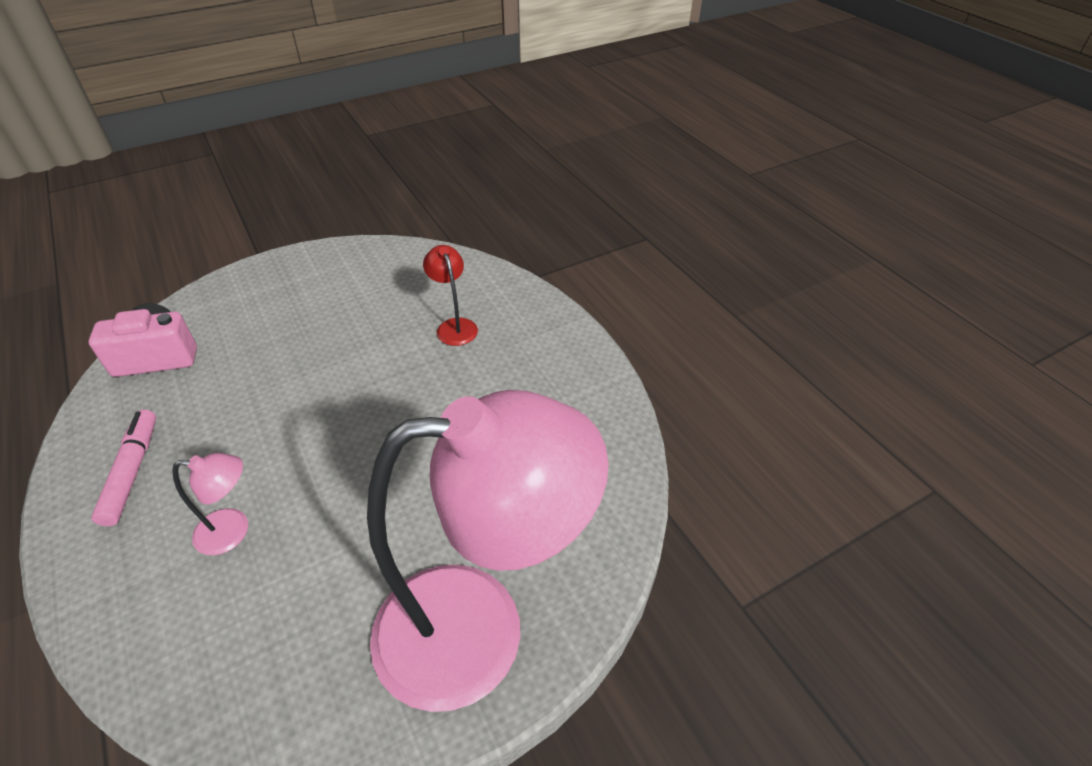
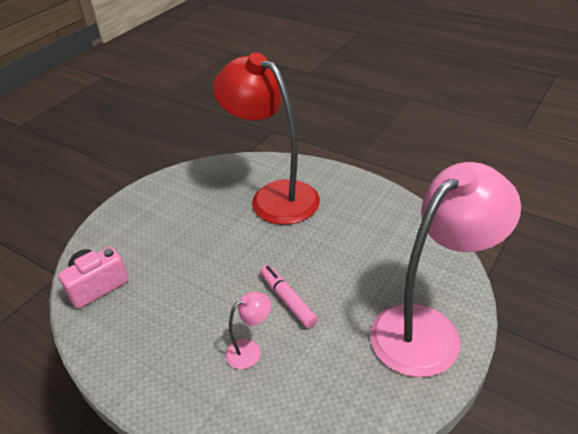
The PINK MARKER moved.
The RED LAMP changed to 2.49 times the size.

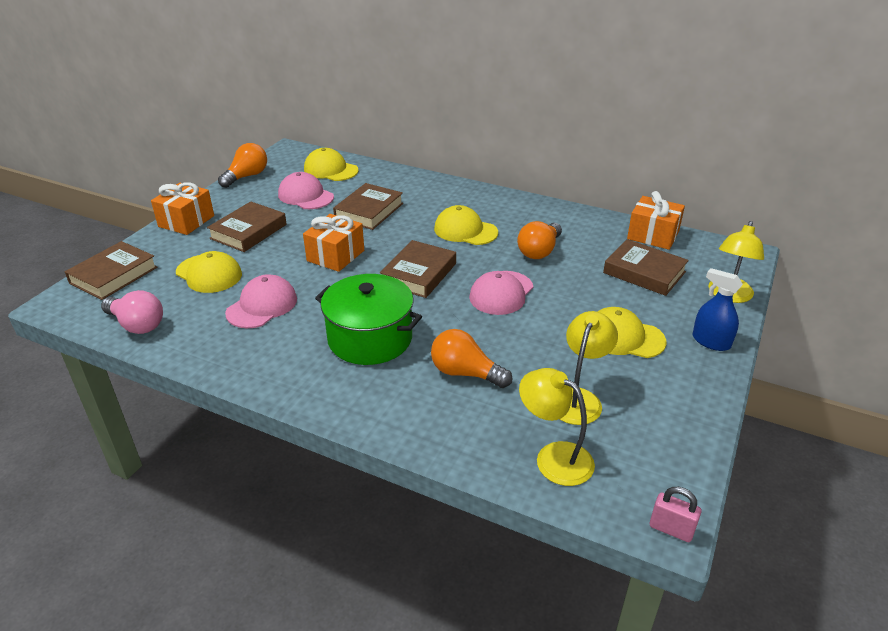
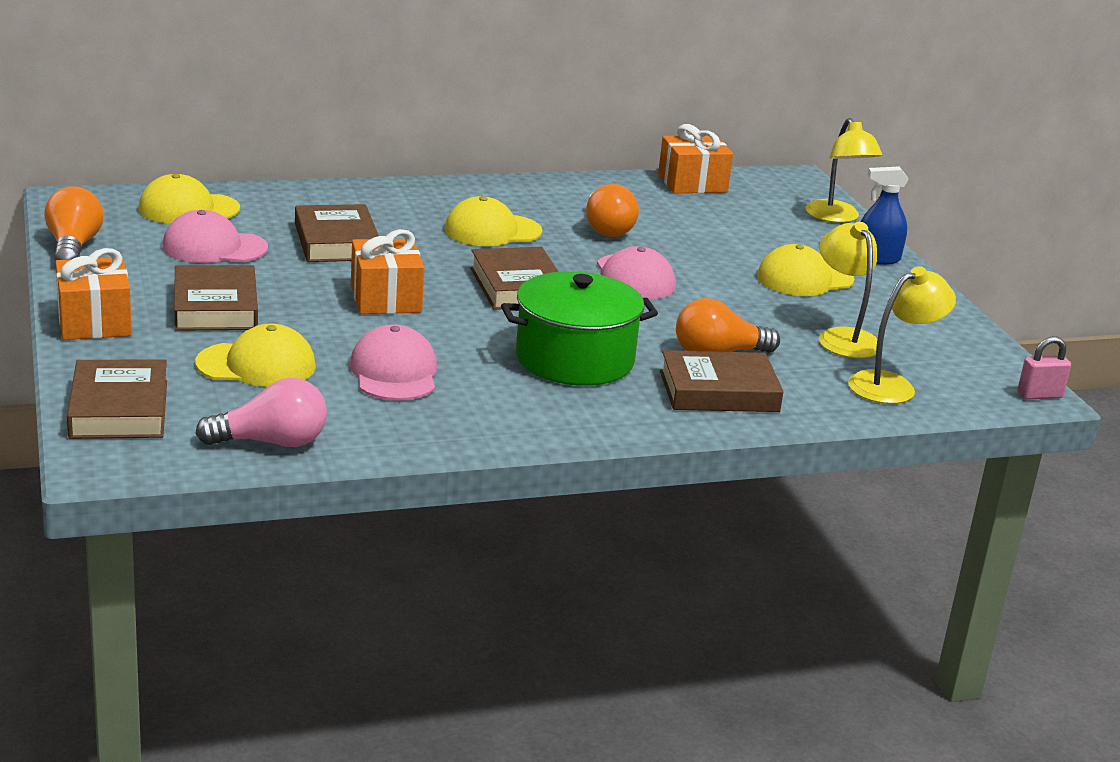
The YELLOW LAMP (no. 1 from left in the first image) turned 150 degrees clockwise.
The BROWN BOOK (no. 5 from left) moved.

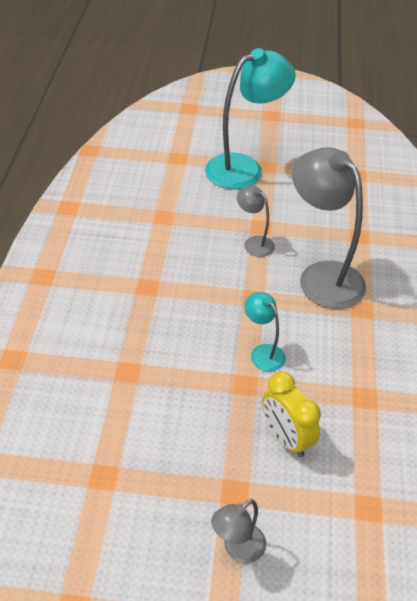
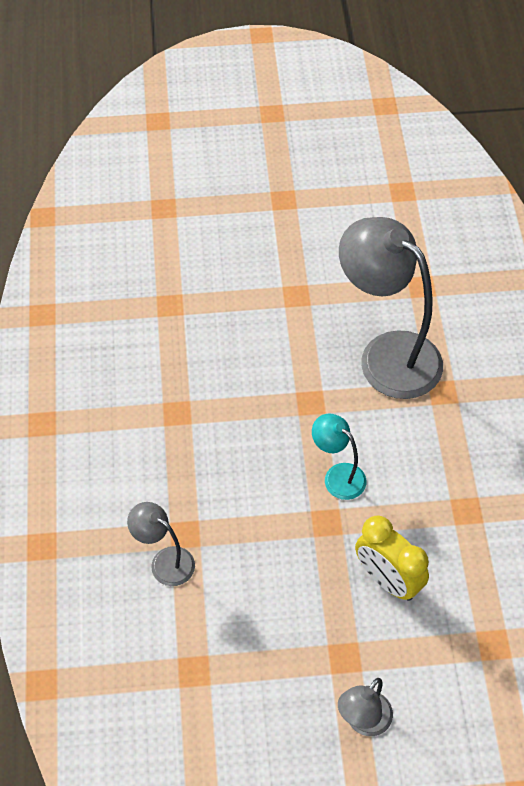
The TURQUOISE LAMP (no. 1 from left) disappeared.
The GREY LAMP (no. 2 from left in the first image) moved.

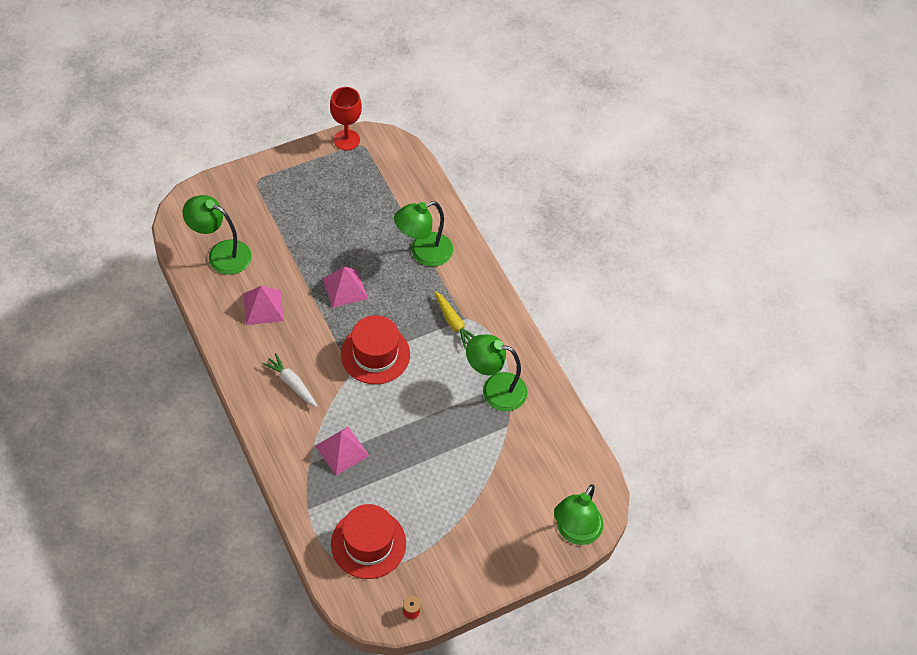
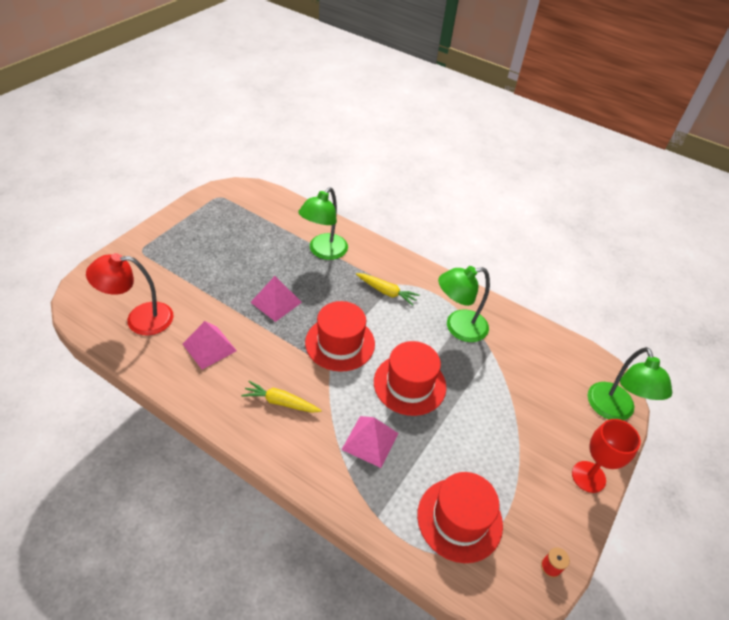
The GREEN LAMP (no. 1 from left) became the RED LAMP.
The WHITE CARROT became the YELLOW CARROT (no. 1 from left).
The RED GOBLET moved.
The RED HAT (no. 2 from left) appeared.

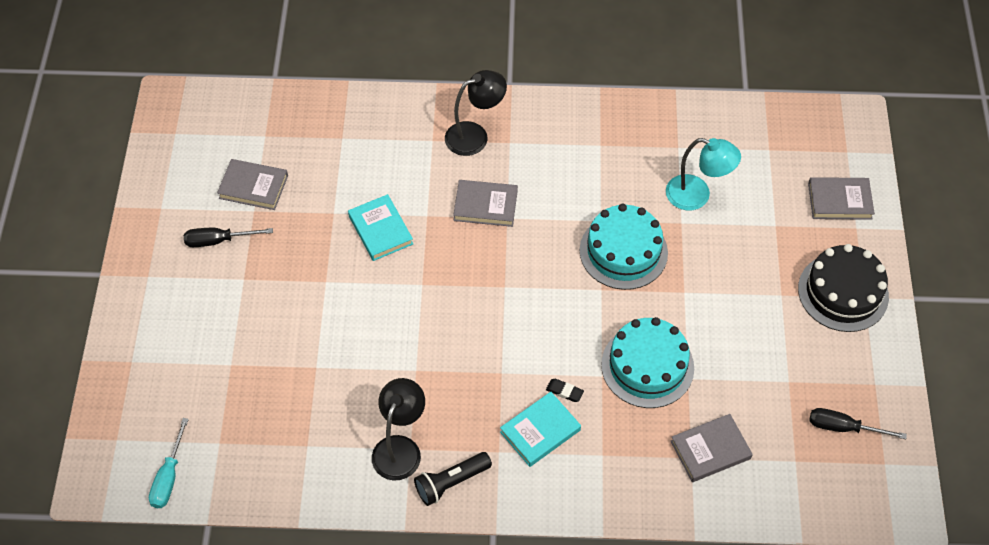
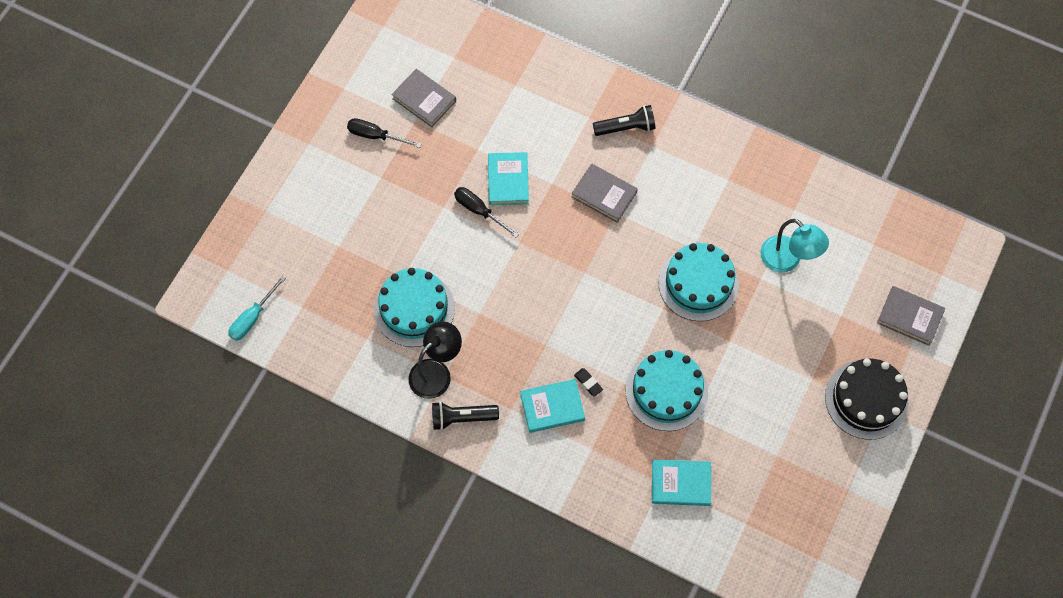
The BLACK LAMP (no. 2 from left) was replaced by the BLACK FLASHLIGHT (no. 2 from left).
The GREY BOOK (no. 3 from left) became the TURQUOISE BOOK (no. 3 from left).
The BLACK SCREWDRIVER (no. 2 from left) moved.
The TURQUOISE CAKE (no. 1 from left) appeared.

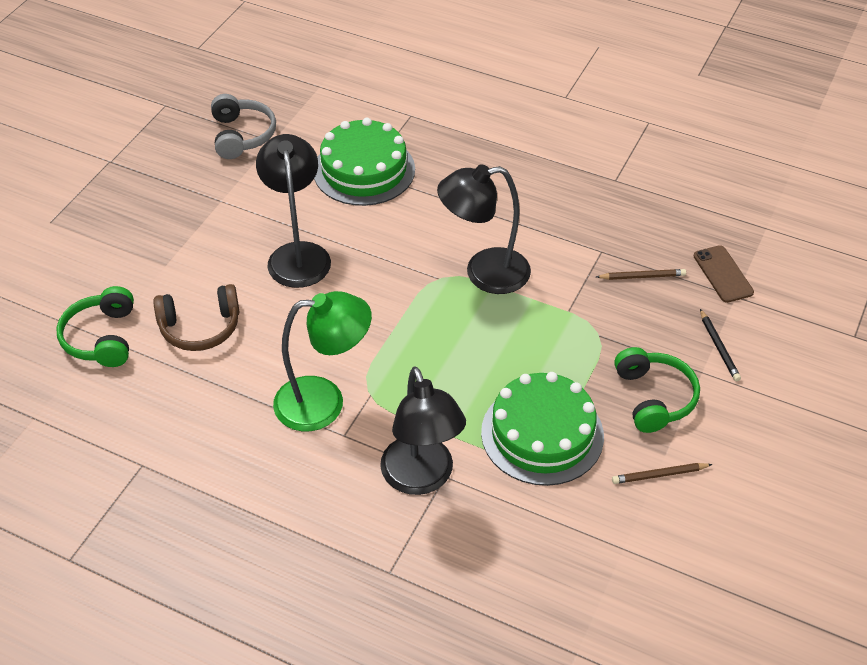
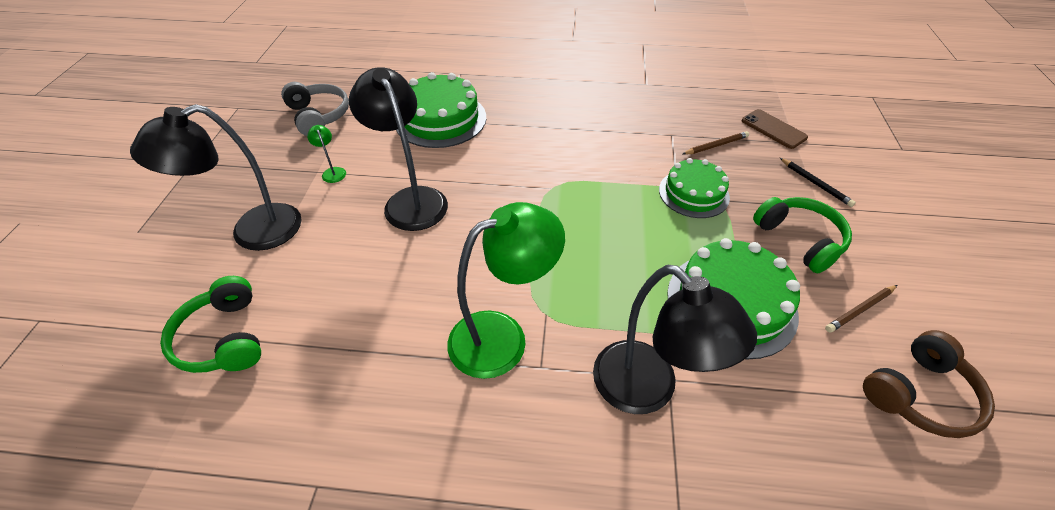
The BROWN HEADPHONES moved.
The BLACK LAMP (no. 3 from left in the first image) moved.
The GREEN LAMP (no. 1 from left) appeared.
The GREEN CAKE (no. 2 from left) appeared.

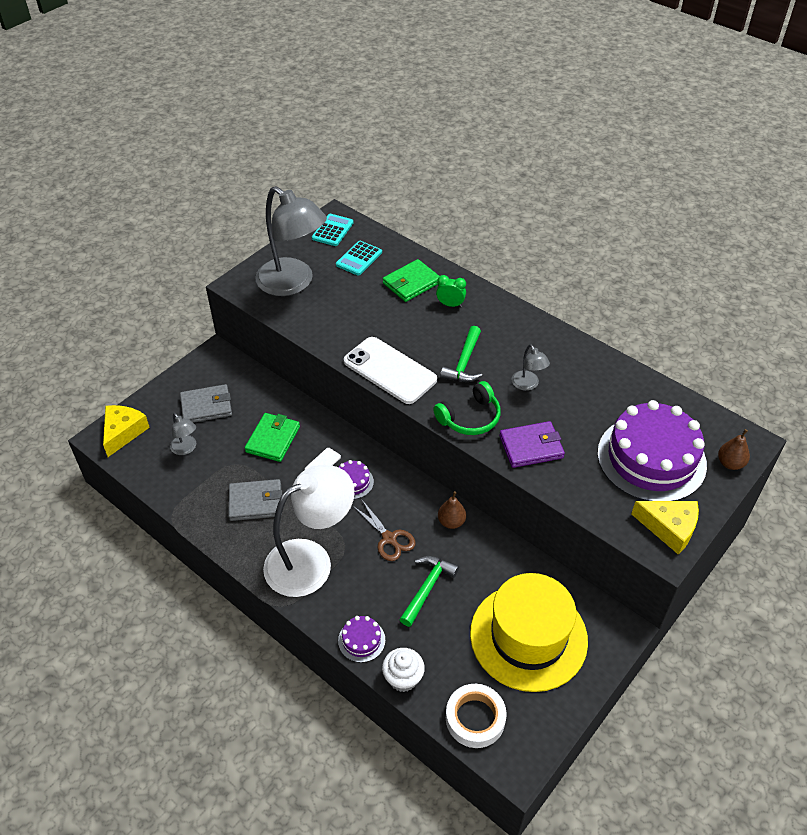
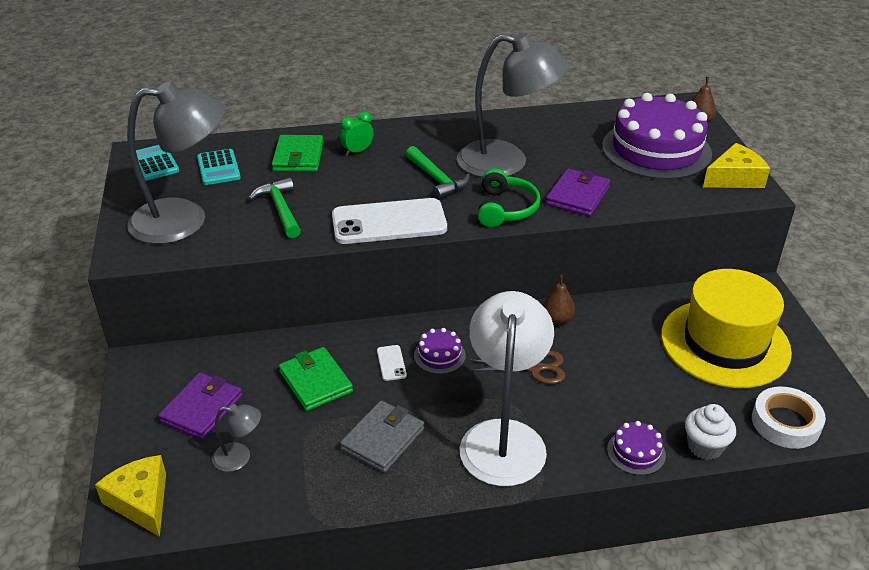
The GREY WALLET (no. 1 from left) became the PURPLE WALLET (no. 1 from left).
The GREEN HAMMER (no. 1 from left) moved.
The GREY LAMP (no. 3 from left) changed to 2.32 times the size.

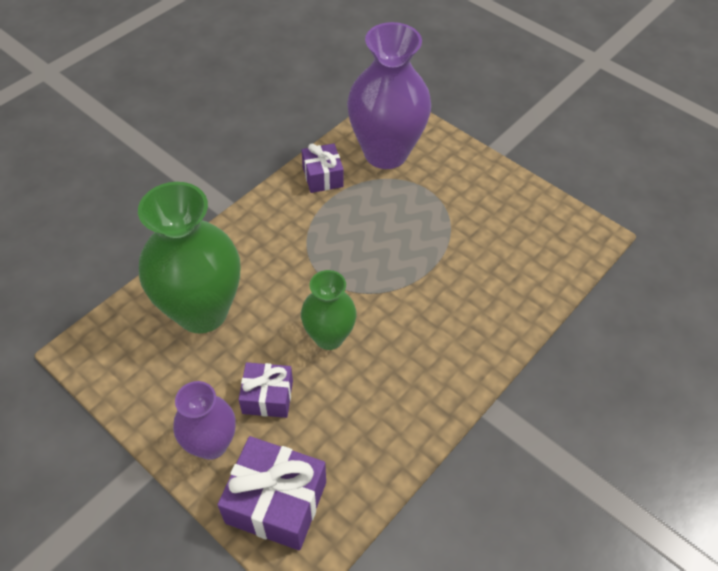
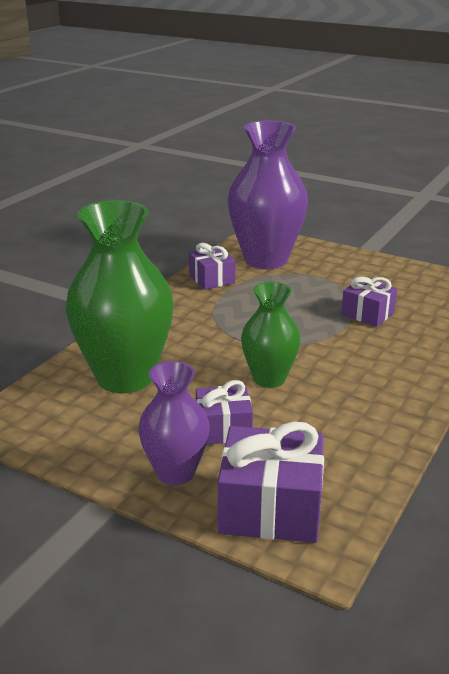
The PURPLE GIFT (no. 4 from left) appeared.

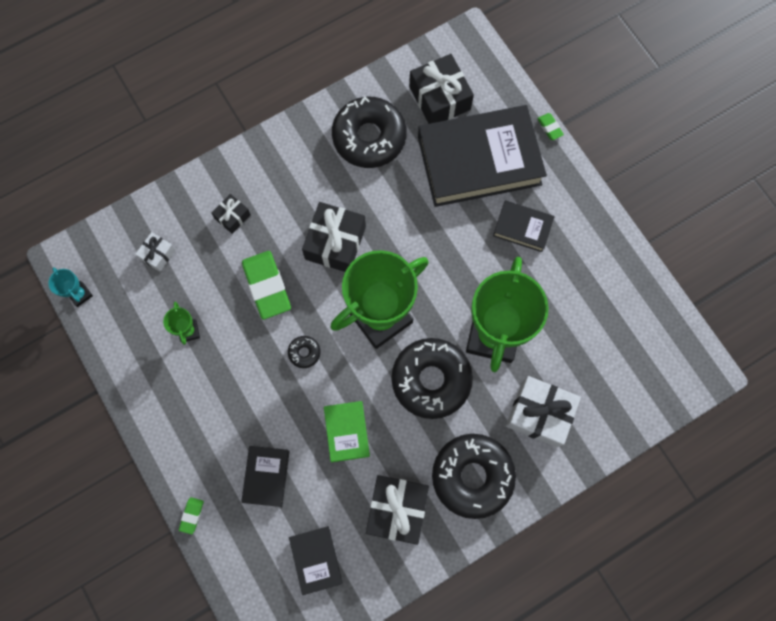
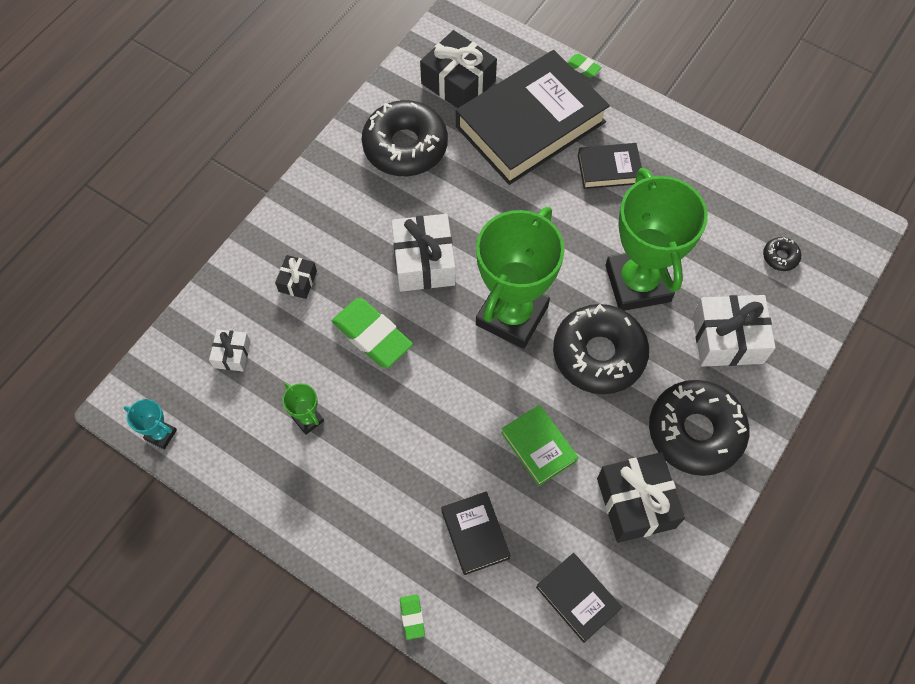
The BLACK DONUT (no. 1 from left in the first image) moved.
The BLACK GIFT (no. 2 from left) became the WHITE GIFT (no. 2 from left).

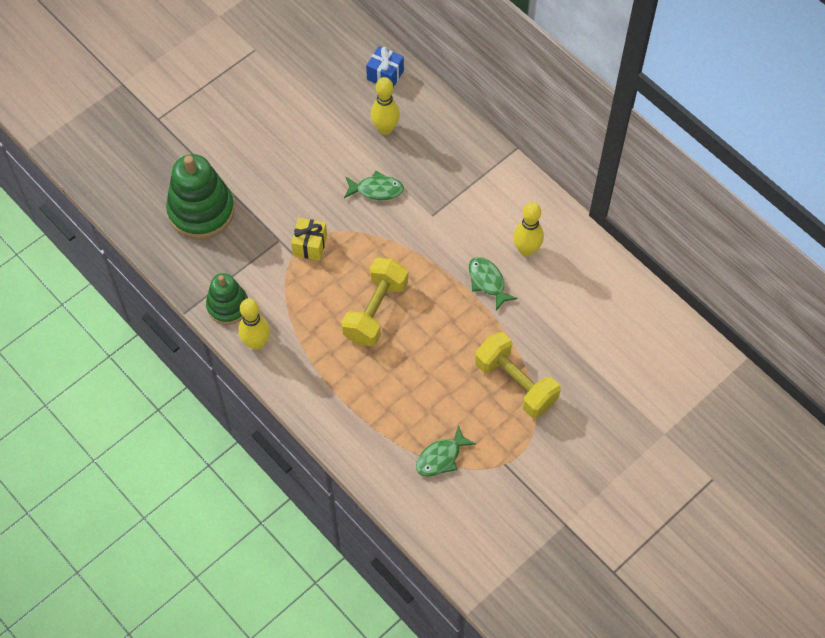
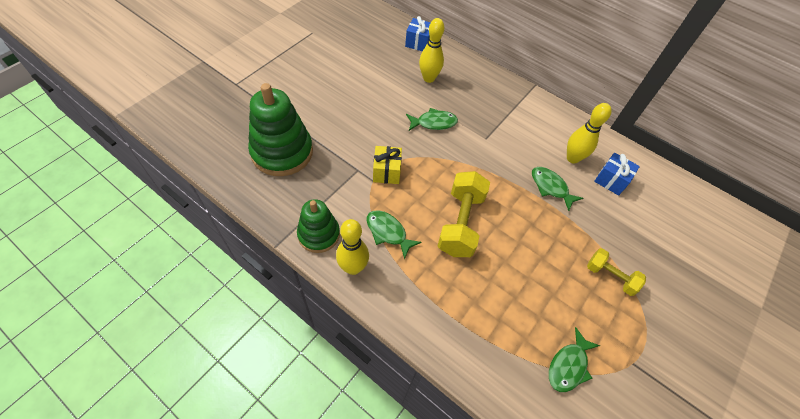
The YELLOW DUMBBELL (no. 2 from left) changed to 0.59 times the size.
The GREEN FISH (no. 1 from left) appeared.
The BLUE GIFT (no. 2 from left) appeared.

